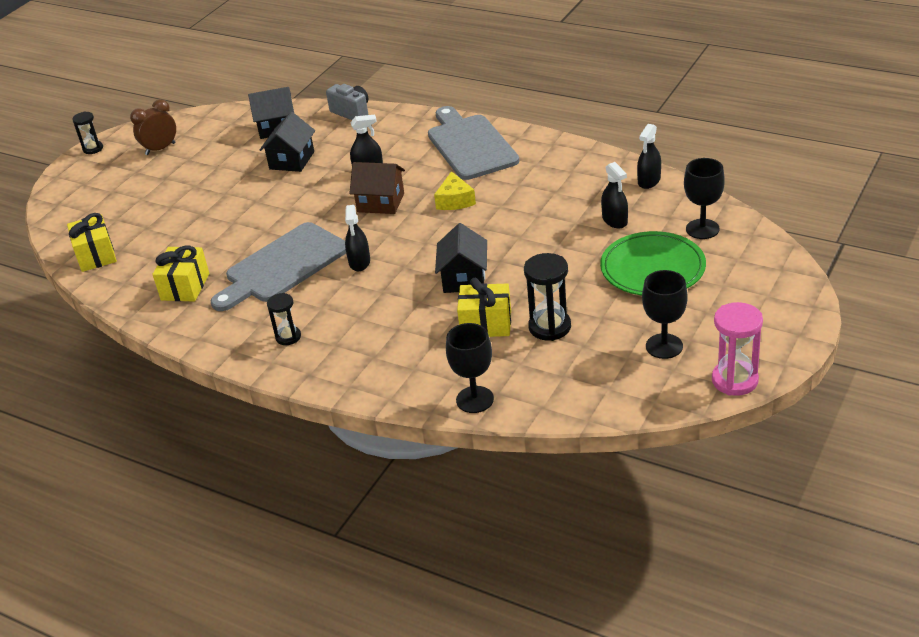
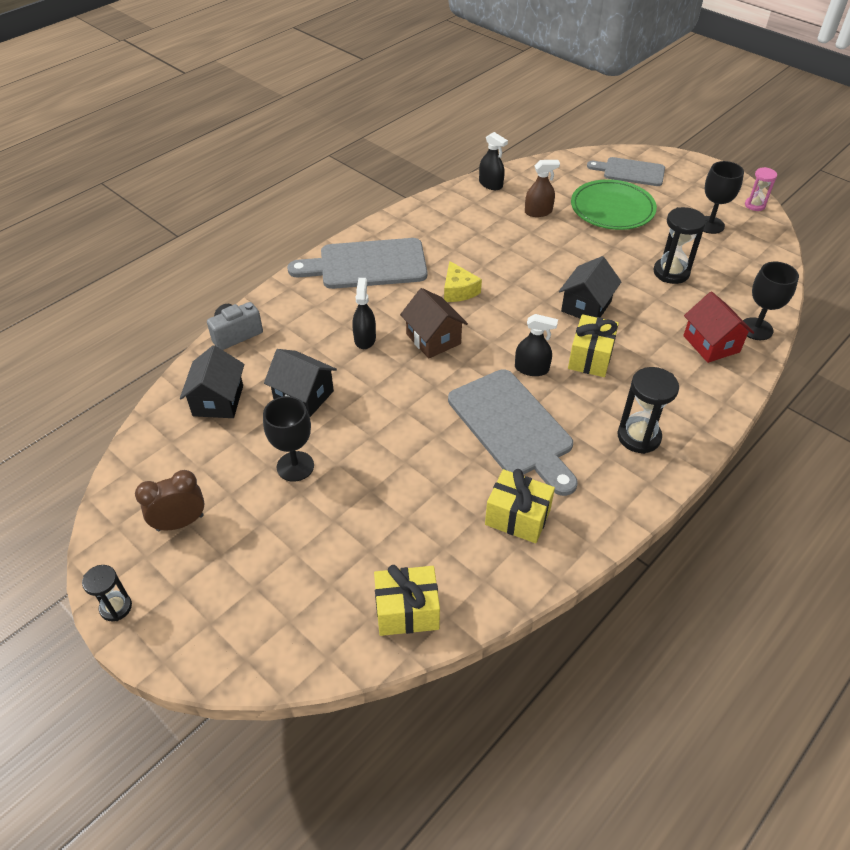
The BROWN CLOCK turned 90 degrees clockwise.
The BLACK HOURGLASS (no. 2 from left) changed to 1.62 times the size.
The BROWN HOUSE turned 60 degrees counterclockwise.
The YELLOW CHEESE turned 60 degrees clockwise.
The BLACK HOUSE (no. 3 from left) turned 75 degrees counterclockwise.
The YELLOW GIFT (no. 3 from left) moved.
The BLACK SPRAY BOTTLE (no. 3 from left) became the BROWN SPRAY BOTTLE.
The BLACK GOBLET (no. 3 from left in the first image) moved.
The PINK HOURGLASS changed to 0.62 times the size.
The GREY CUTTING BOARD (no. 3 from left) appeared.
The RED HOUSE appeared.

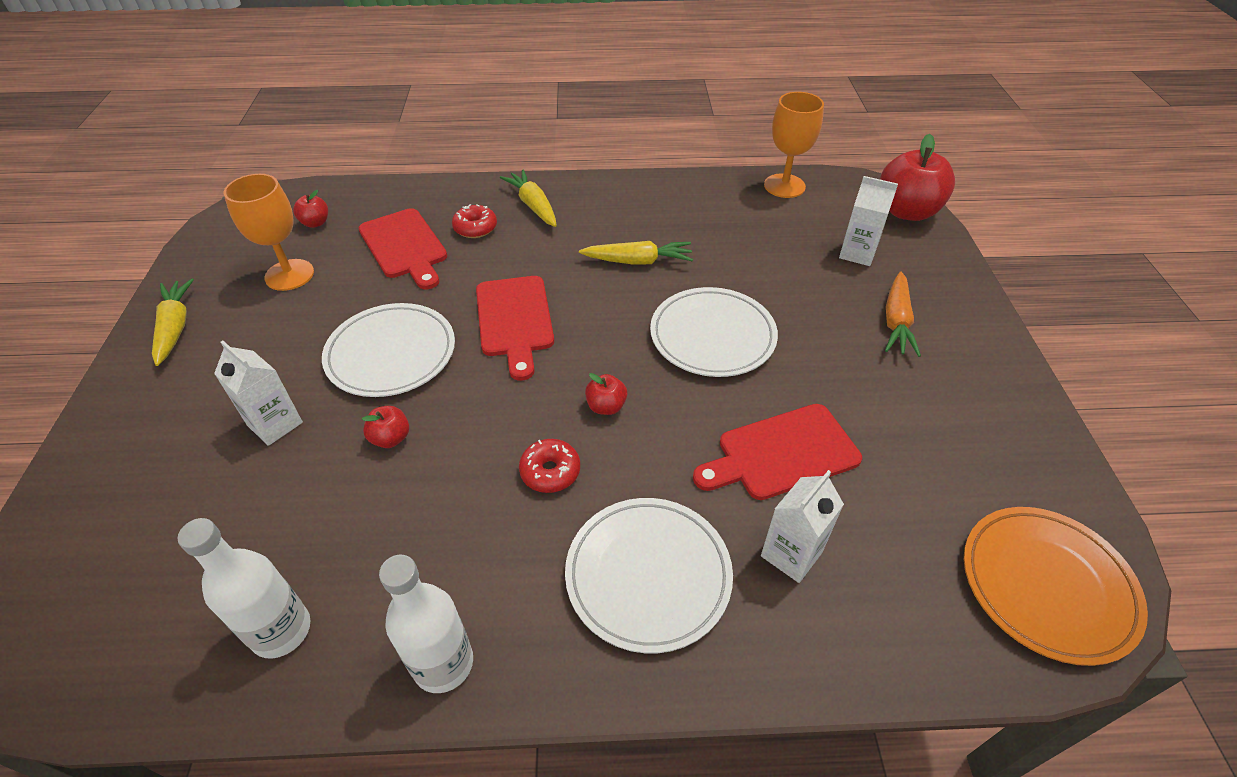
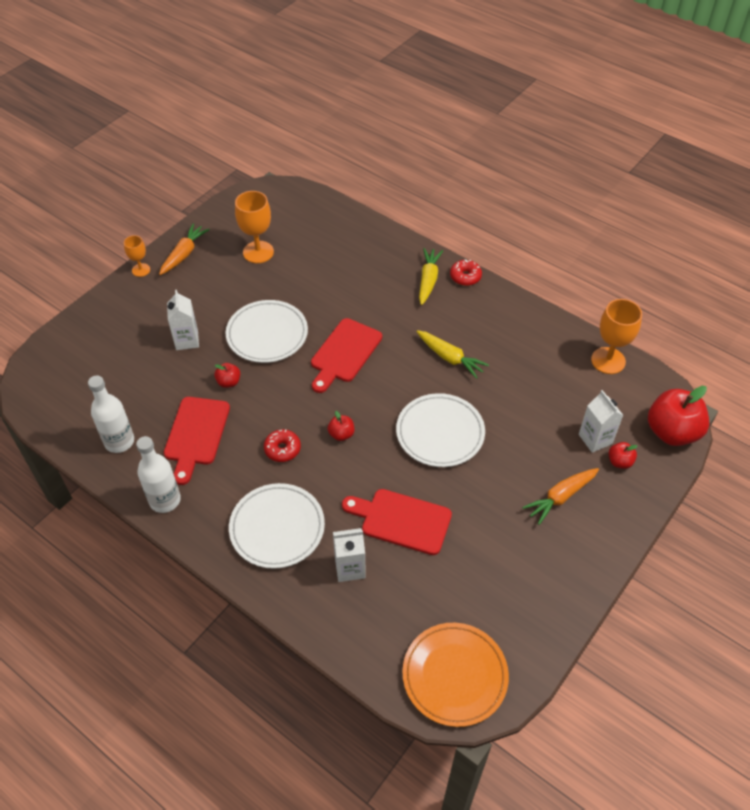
The YELLOW CARROT (no. 1 from left) became the ORANGE CARROT (no. 1 from left).
The RED APPLE (no. 1 from left in the first image) moved.
The RED CUTTING BOARD (no. 1 from left) moved.
The RED DONUT (no. 1 from left in the first image) moved.
The ORANGE GOBLET (no. 1 from left) appeared.

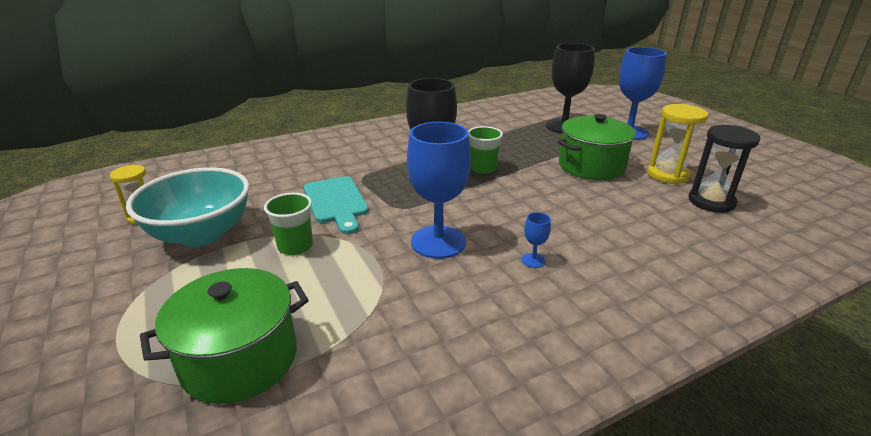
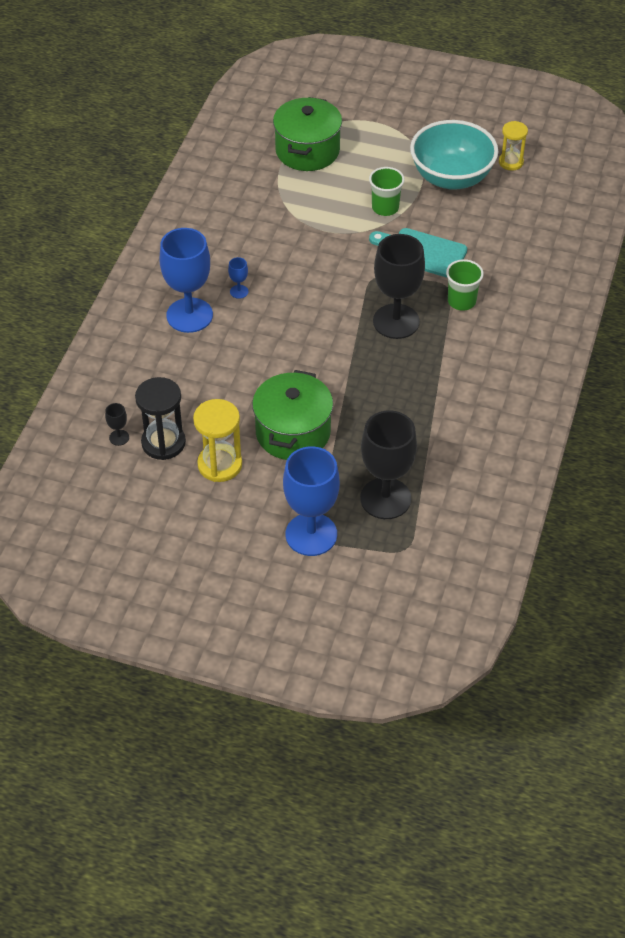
The BLUE GOBLET (no. 1 from left) moved.
The GREEN CUP (no. 2 from left) moved.
The BLACK GOBLET (no. 1 from left) appeared.

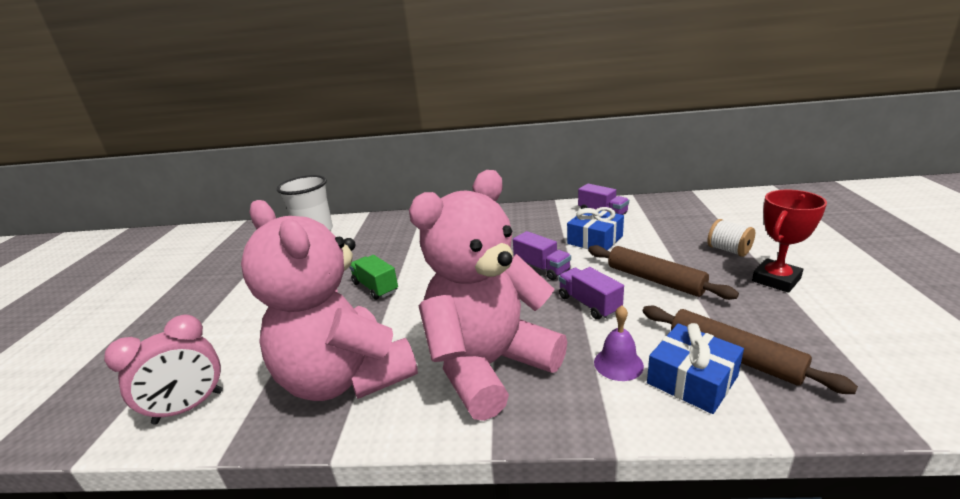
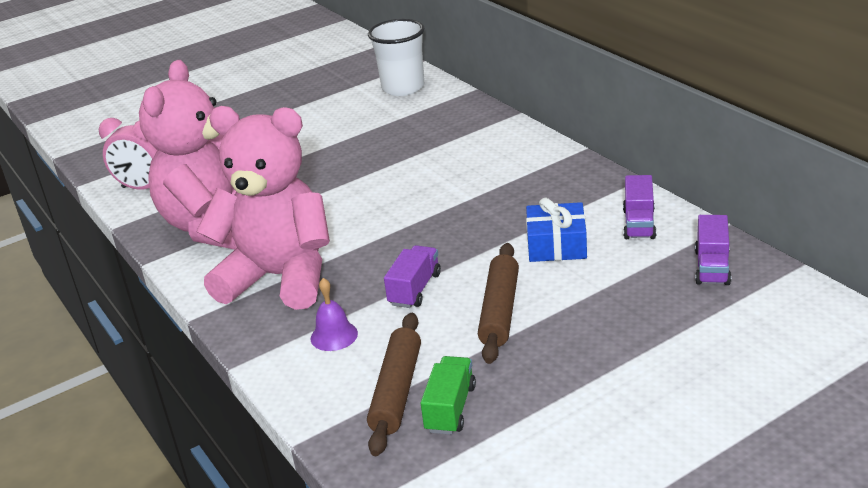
The GREEN TRUCK moved.
The PURPLE TRUCK (no. 1 from left in the first image) moved.
The BLUE GIFT (no. 2 from left) disappeared.
The WHITE SPOOL disappeared.
The RED TROPHY disappeared.

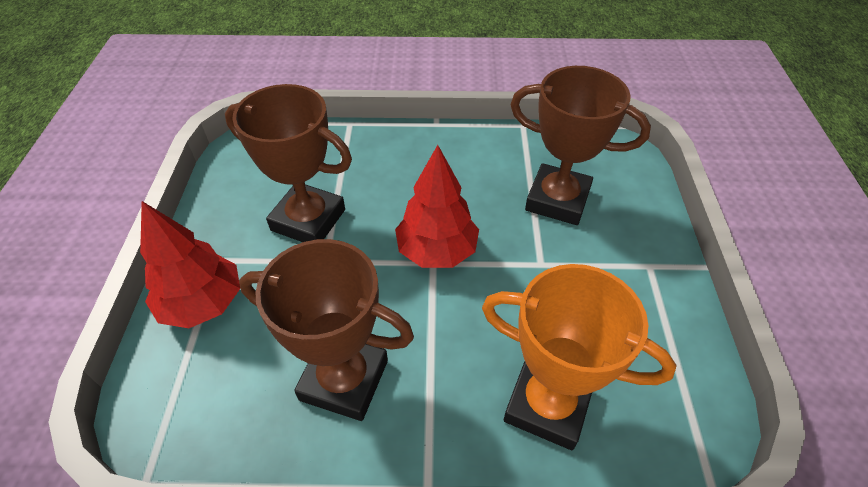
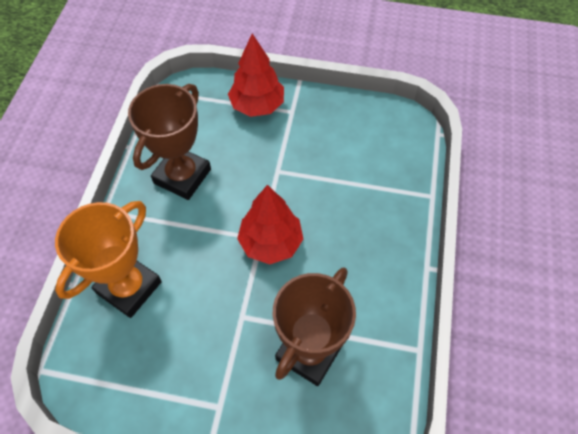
The BROWN TROPHY (no. 1 from left) disappeared.

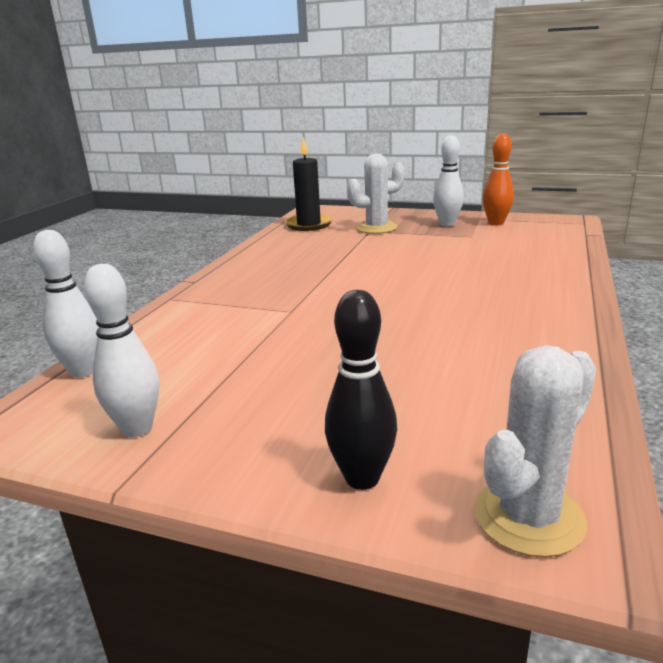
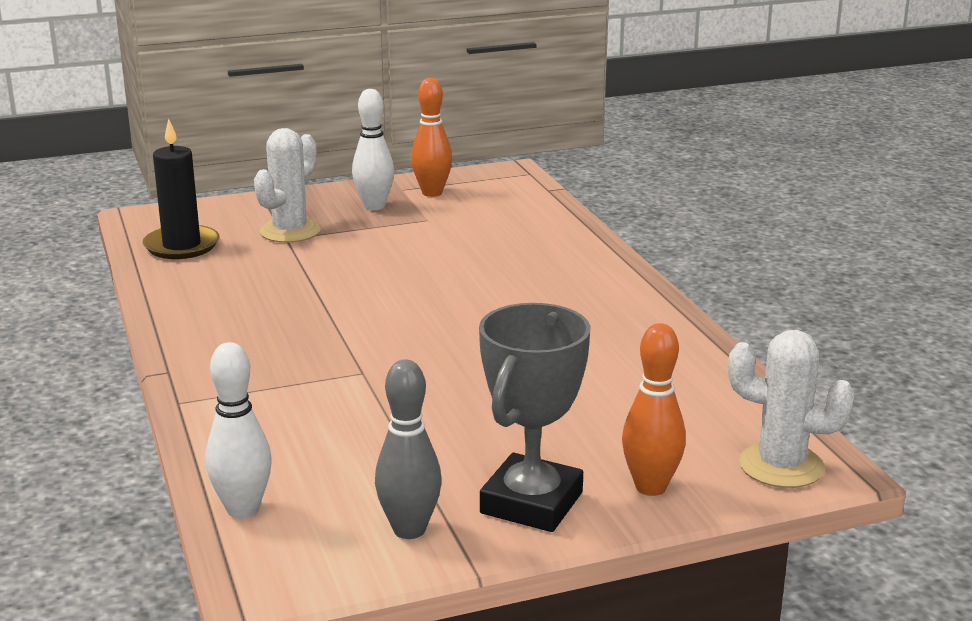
The WHITE BOWLING PIN (no. 2 from left) became the GREY BOWLING PIN.
The BLACK BOWLING PIN became the ORANGE BOWLING PIN (no. 2 from left).
The WHITE CACTUS (no. 2 from left) turned 75 degrees counterclockwise.
The GREY TROPHY appeared.

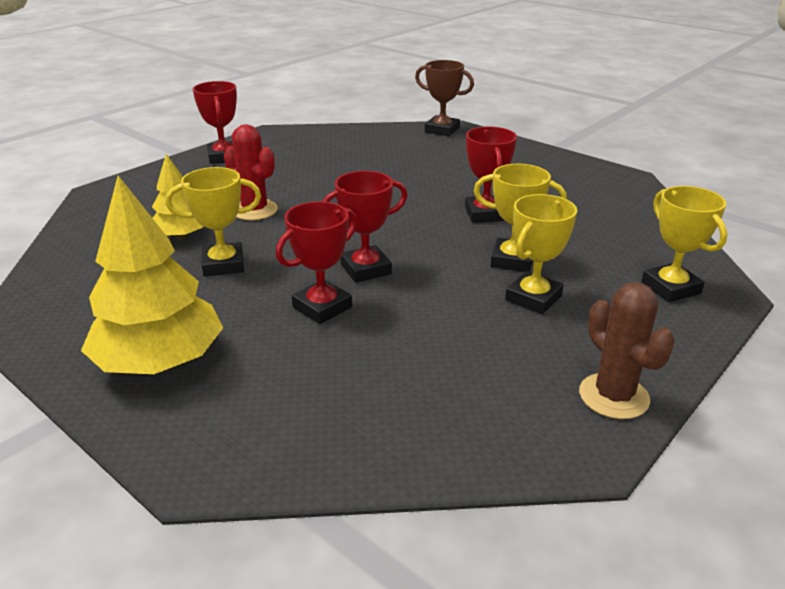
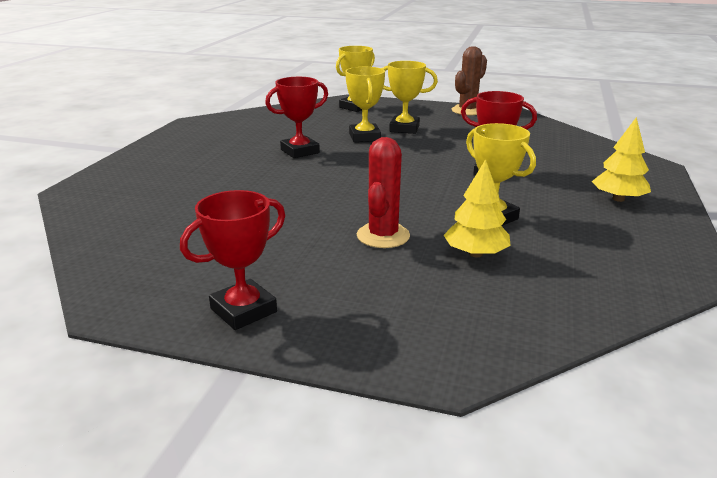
The YELLOW TREE (no. 1 from left in the first image) changed to 0.57 times the size.
The RED TROPHY (no. 3 from left) disappeared.
The BROWN TROPHY disappeared.

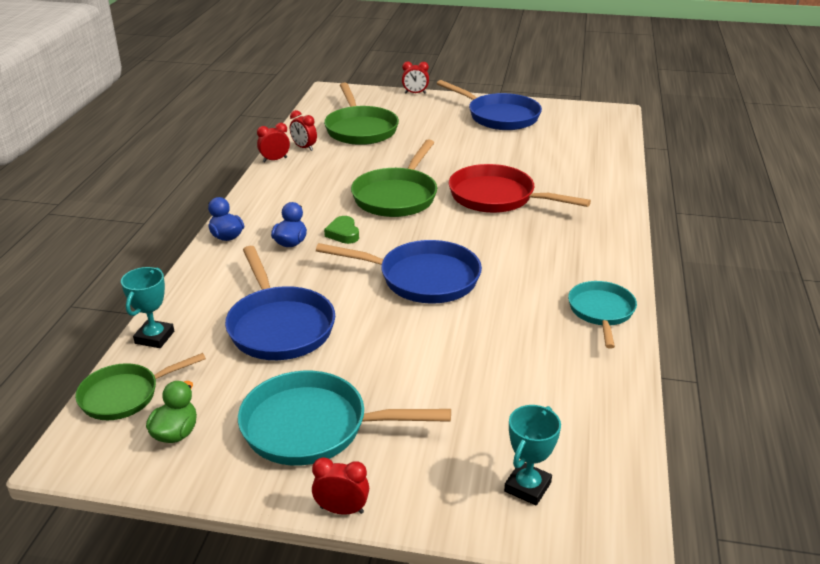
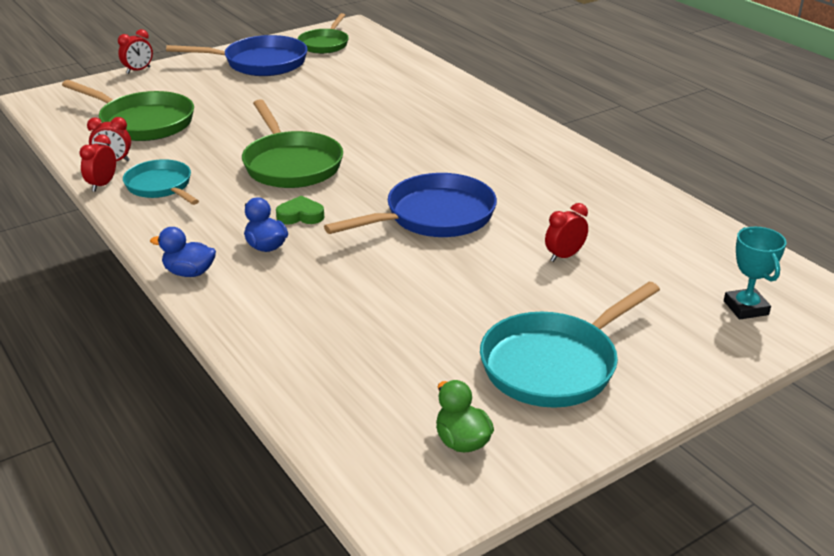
The GREEN PAN (no. 1 from left in the first image) moved.
The TURQUOISE TROPHY (no. 1 from left) disappeared.
The BLUE PAN (no. 1 from left) disappeared.
The RED CLOCK (no. 3 from left in the first image) moved.
The GREEN HEART turned 150 degrees clockwise.
The RED PAN disappeared.
The TURQUOISE PAN (no. 2 from left in the first image) moved.

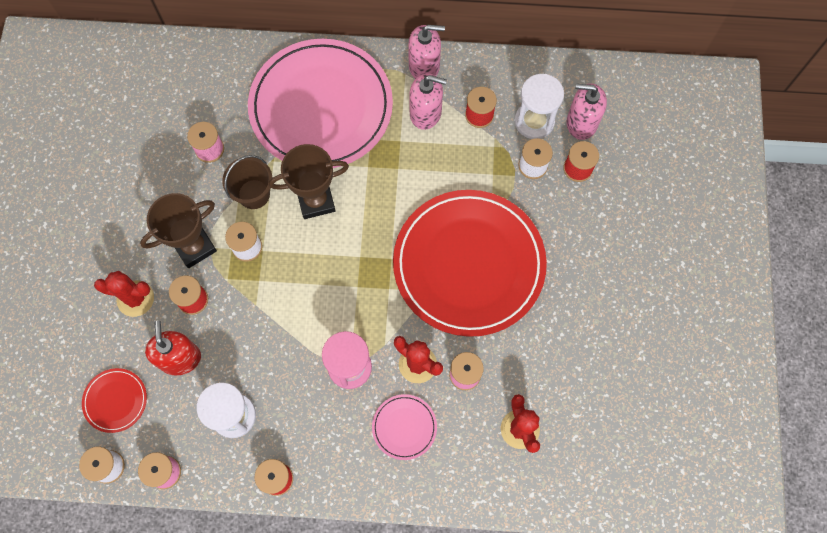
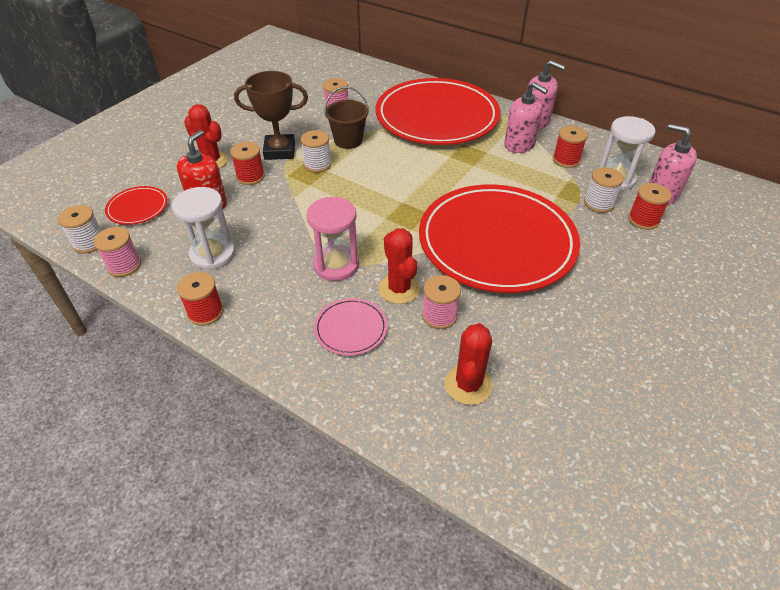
The PINK PLATE (no. 1 from left) became the RED PLATE (no. 2 from left).
The BROWN TROPHY (no. 2 from left) disappeared.

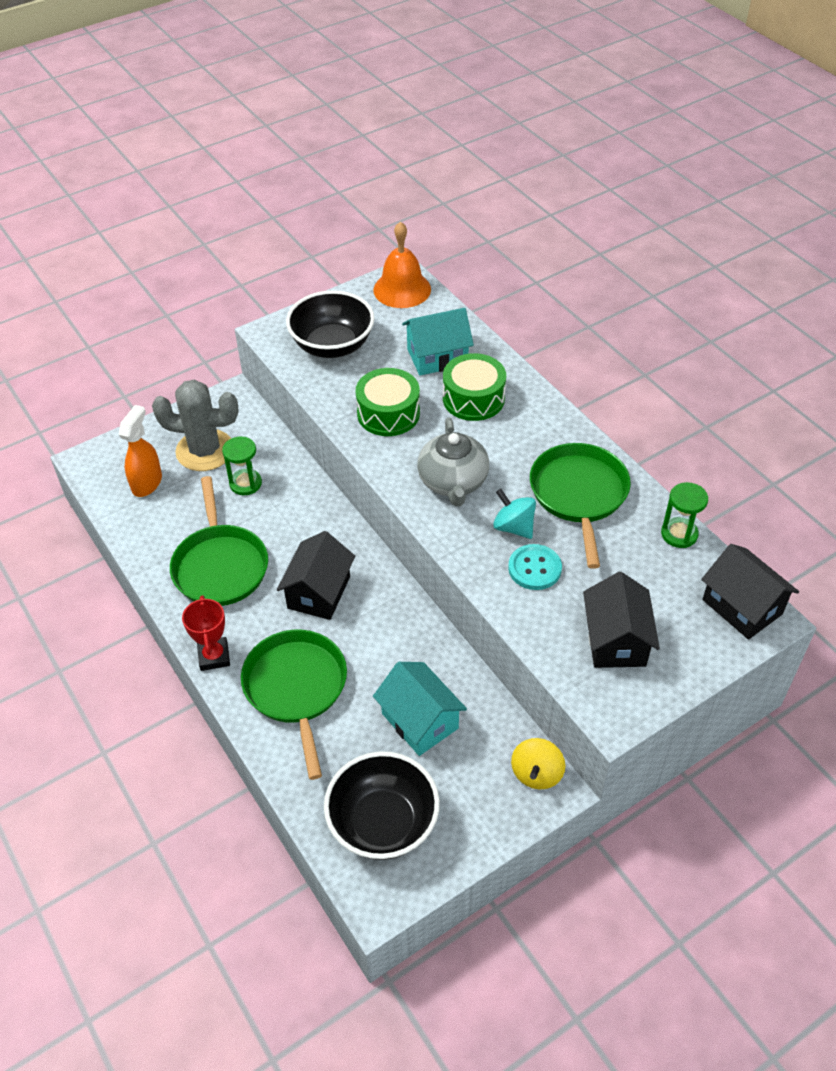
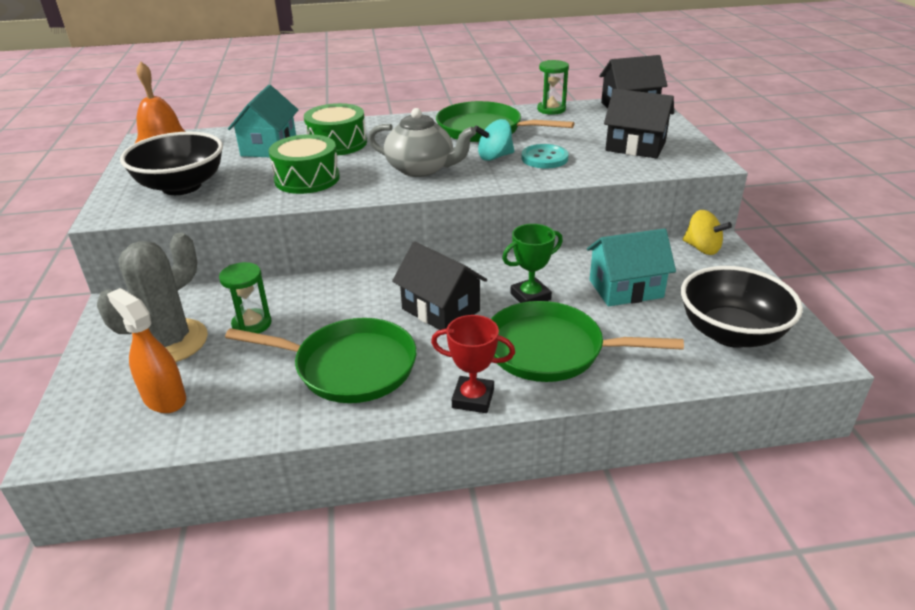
The GREEN TROPHY appeared.

